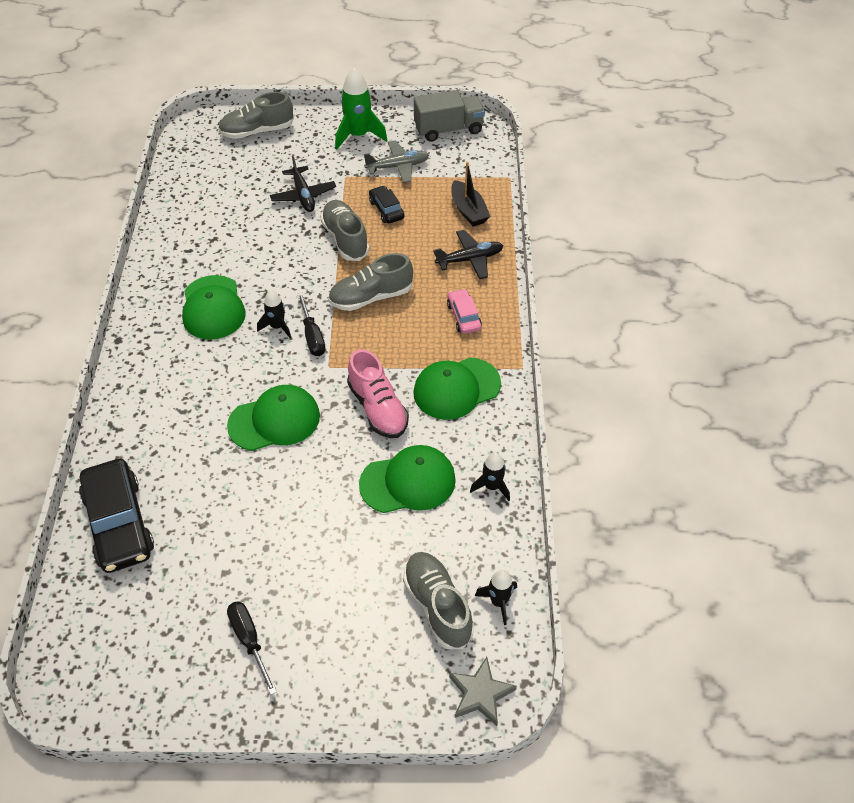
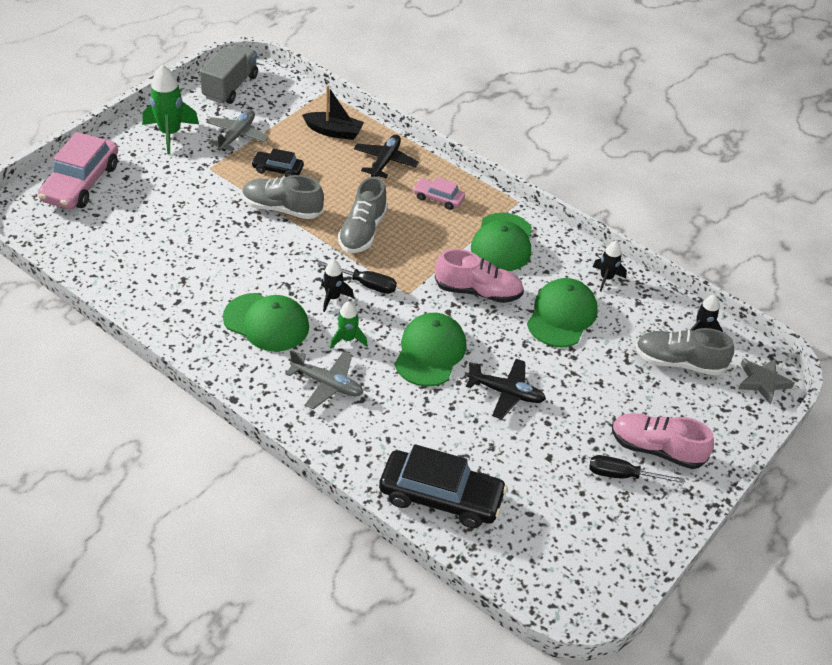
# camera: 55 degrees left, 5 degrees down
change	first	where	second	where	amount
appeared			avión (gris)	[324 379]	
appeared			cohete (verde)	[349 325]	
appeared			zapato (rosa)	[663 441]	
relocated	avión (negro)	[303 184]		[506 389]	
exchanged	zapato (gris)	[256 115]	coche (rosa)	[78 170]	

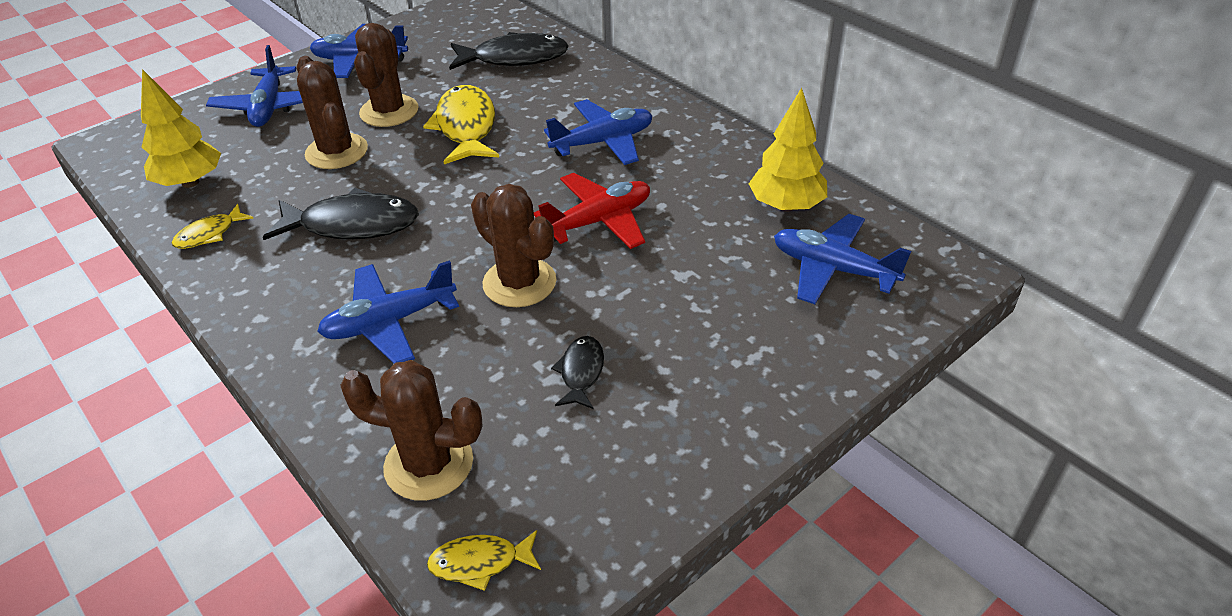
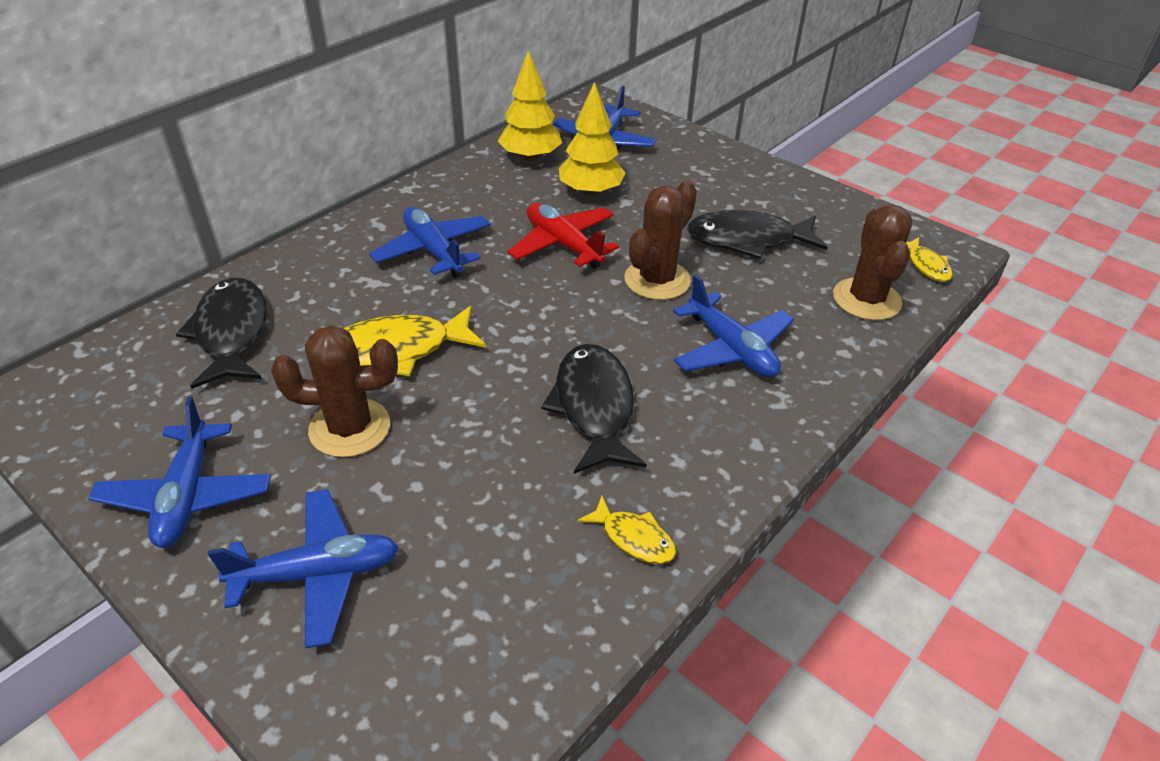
# camera: 100 degrees left, 0 degrees up
change	first	where	second	where	amount
missing	cactus (marrón)	[332 112]			
relocated	árbol (amarillo)	[181 128]		[592 139]	
size	pez (negro)	[577 372]		[757 234]	x1.90

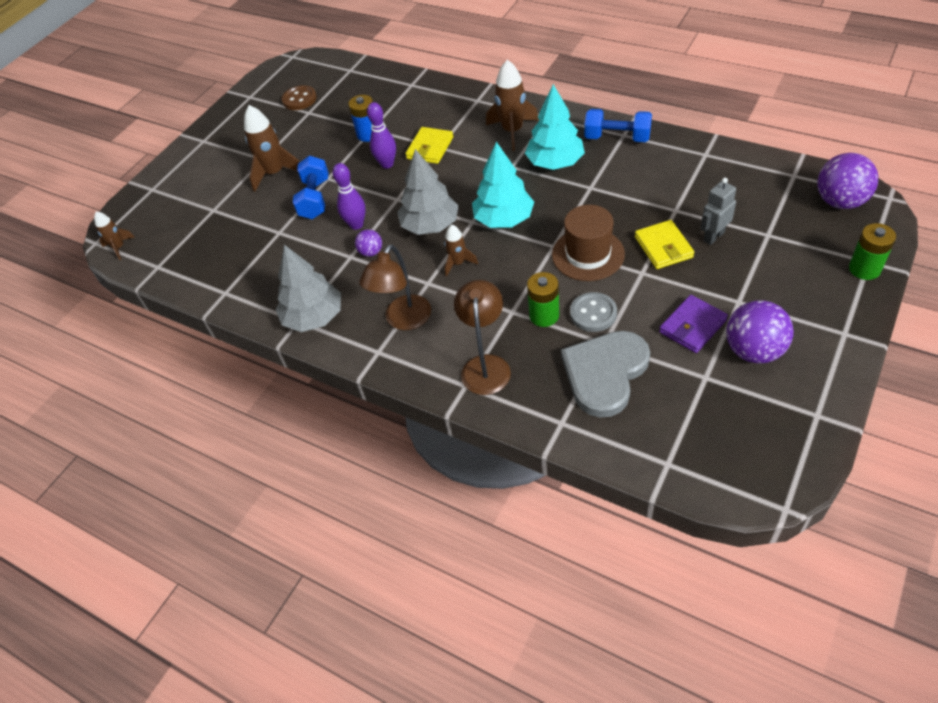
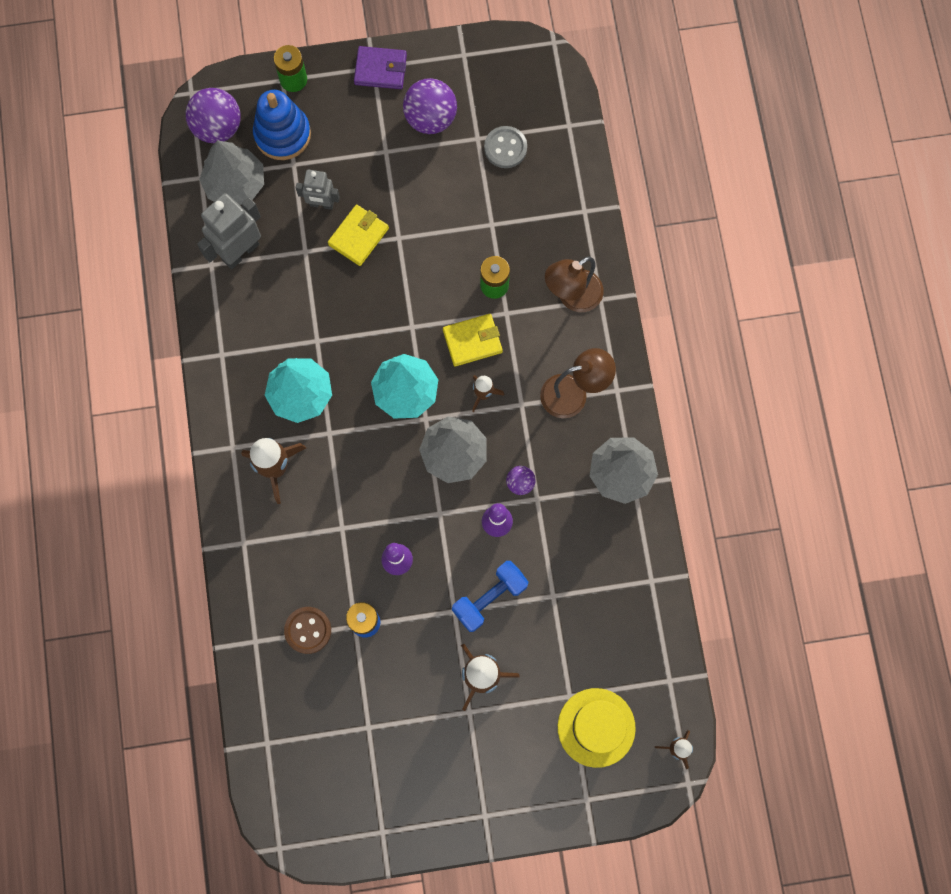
# camera: 135 degrees left, 25 degrees up
change	first	where	second	where	amount
missing	sombrero (marrón)	[588 243]			
missing	corazón (gris)	[605 374]			
missing	mancuerna (azul)	[618 125]			
appeared			robot (gris)	[229 231]	
appeared			árbol (gris)	[231 172]	
appeared			juguete apilable (azul)	[282 125]	
appeared			sombrero (amarillo)	[597 728]	
relocated	botón (marrón)	[299 97]		[307 630]	
relocated	cartera (amarillo)	[429 145]		[473 340]	
relocated	botón (gris)	[593 312]		[505 147]	
relocated	cartera (morado)	[693 324]		[380 67]	

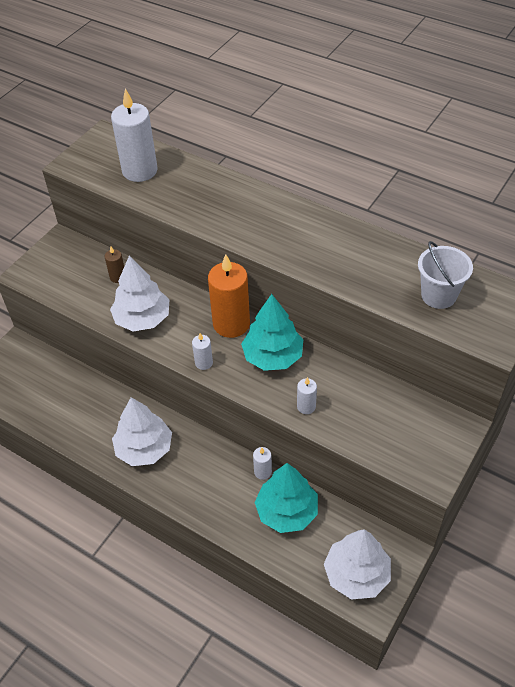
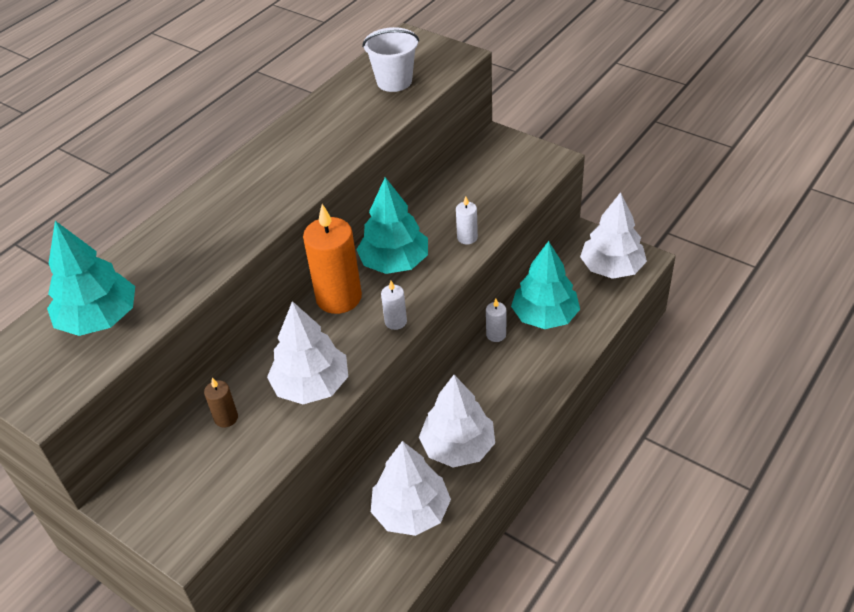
# camera: 85 degrees left, 5 degrees down
change	first	where	second	where	amount
appeared			árbol (blanco)	[411 488]	
exchanged	vela (blanco)	[134 135]	árbol (turquesa)	[91 278]	

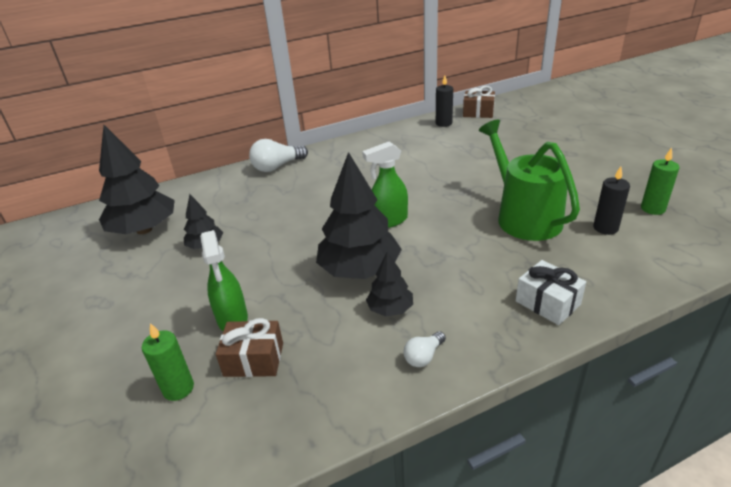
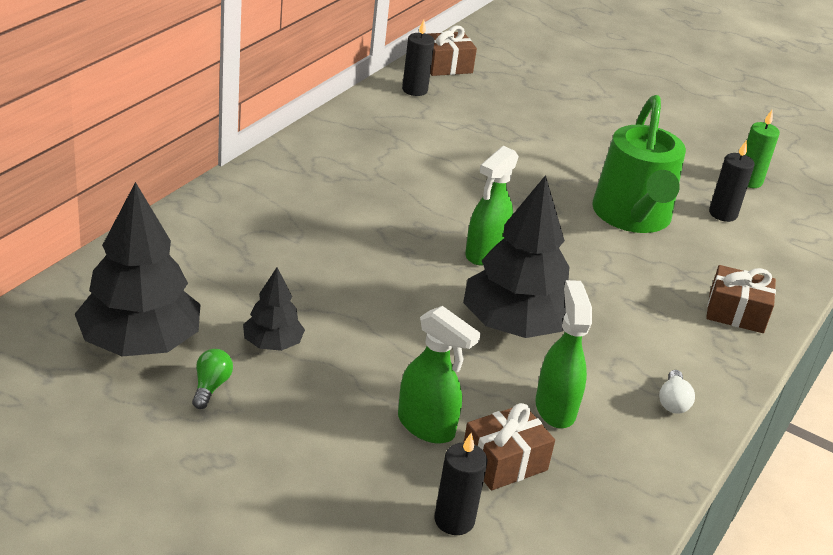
# camera: 40 degrees left, 0 degrees up
change	first	where	second	where	amount
missing	bombilla (blanco)	[278 155]			
missing	árbol (negro)	[389 283]			
appeared			bombilla (verde)	[212 379]	
appeared			pulverizador (verde)	[563 354]	
colour	vela (verde)	[168 362]	vela (negro)	[460 484]	
colour	regalo (blanco)	[551 292]	regalo (marrón)	[741 299]	
spun	regadera (verde)	[529 180]		[639 164]	120 degrees counterclockwise

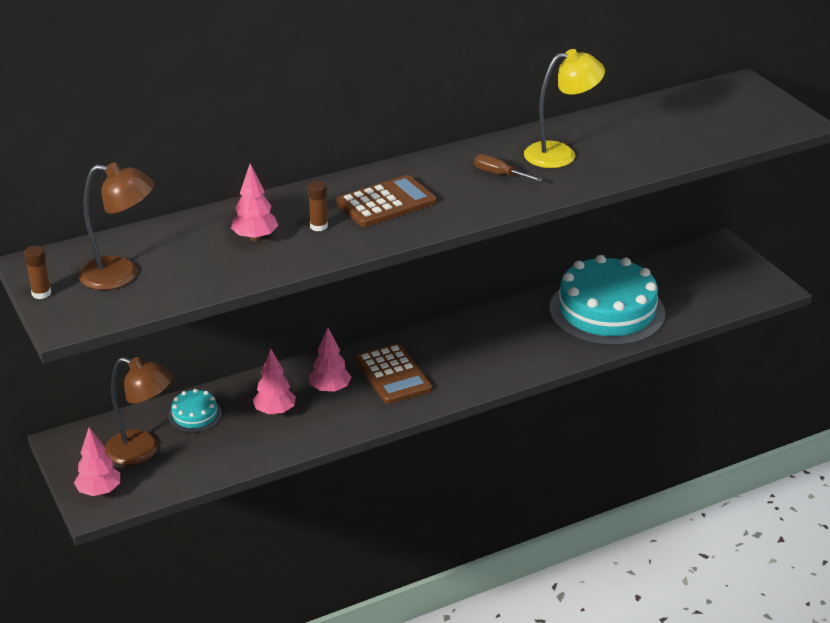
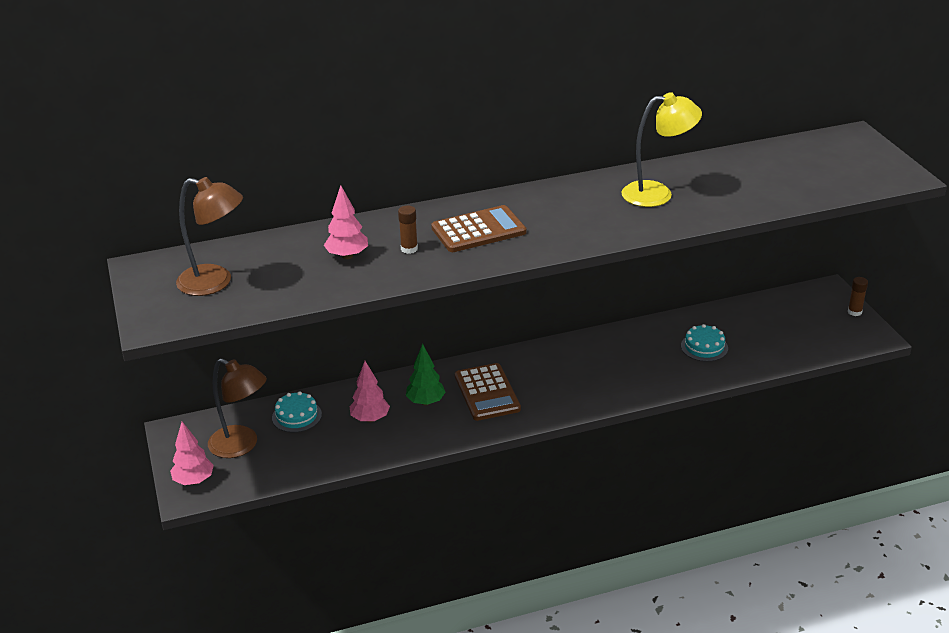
# camera: 10 degrees right, 0 degrees up
change	first	where	second	where	amount
missing	destornillador (marrón)	[508 168]			
relocated	barra de pegamento (marrón)	[37 272]		[858 296]	
colour	árbol (rosa)	[330 360]	árbol (verde)	[426 374]	
size	tarta (turquesa)	[607 300]		[704 343]	x0.42

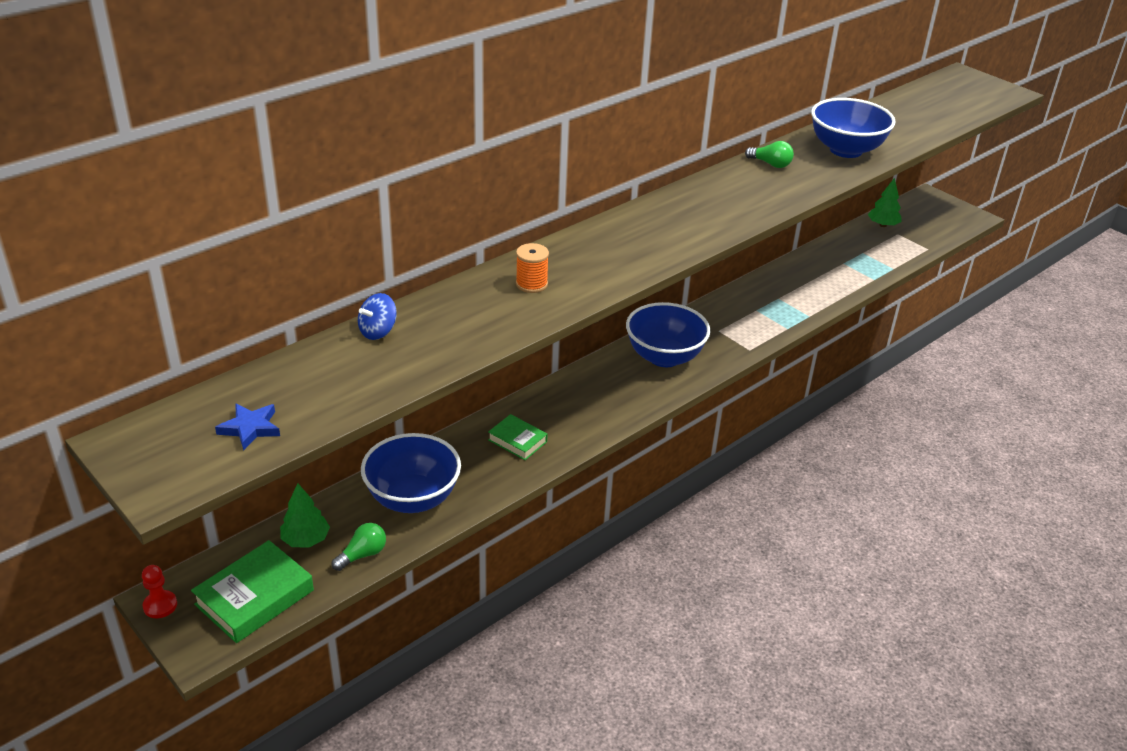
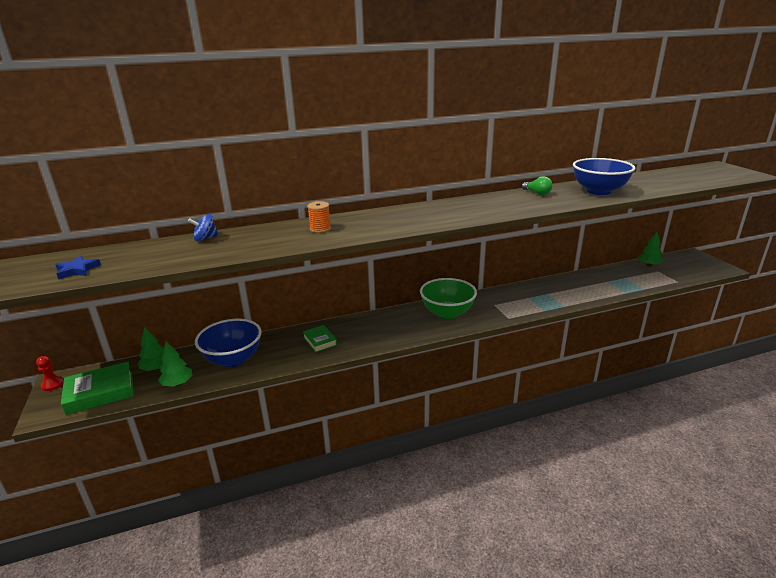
# camera: 25 degrees right, 10 degrees down
change	first	where	second	where	amount
exchanged	bombilla (verde)	[359 547]	árbol (verde)	[175 363]	
colour	cuenco (azul)	[668 334]	cuenco (verde)	[448 298]	

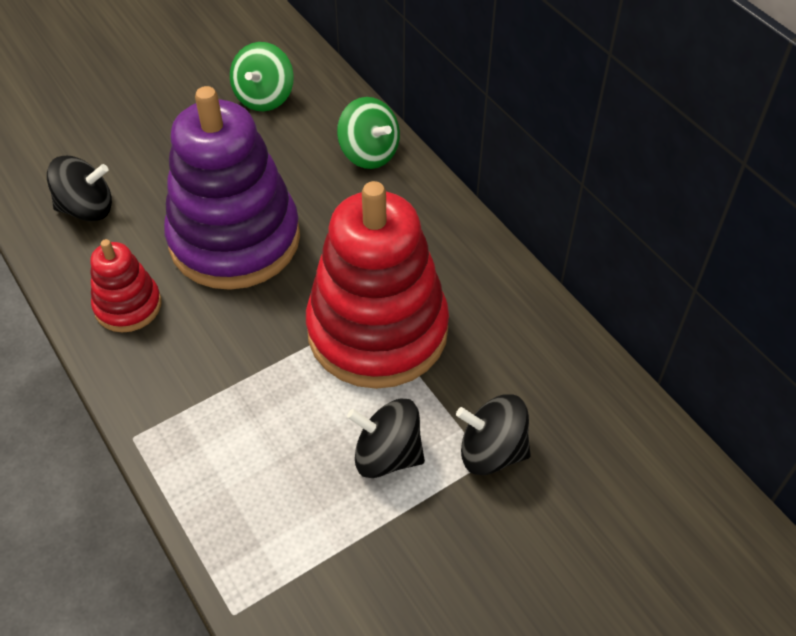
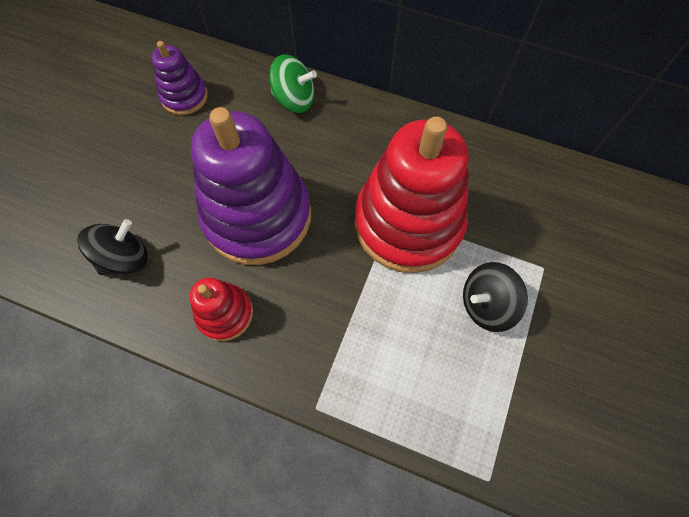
# camera: 35 degrees left, 15 degrees up
change	first	where	second	where	amount
missing	peonza (negro)	[493 434]			
exchanged	peonza (verde)	[262 76]	juguete apilable (morado)	[179 78]	

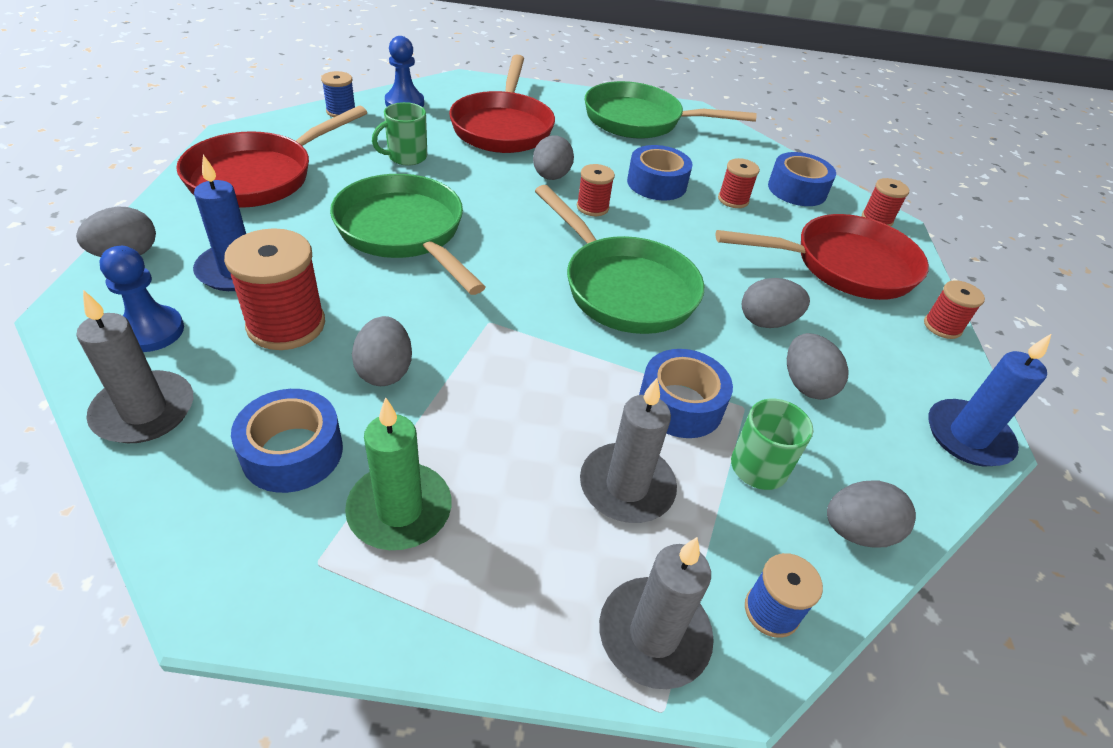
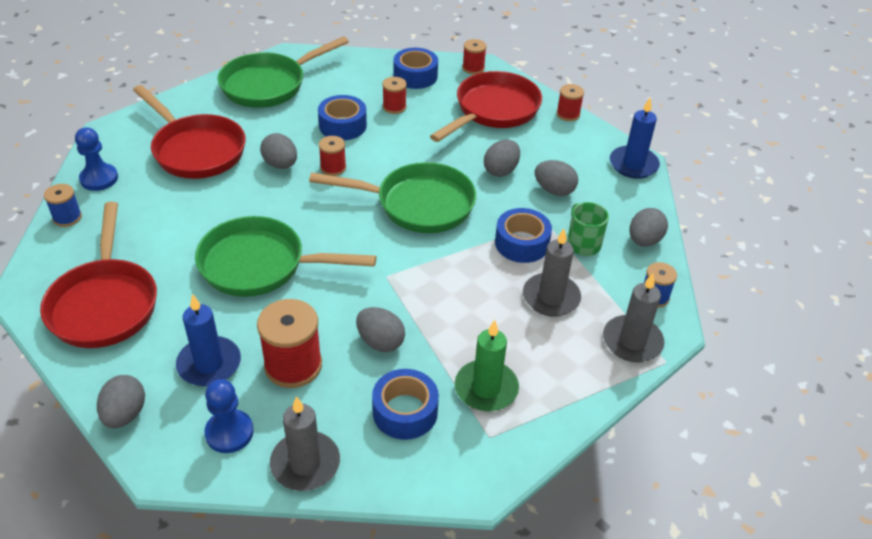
# camera: 45 degrees left, 0 degrees up
change	first	where	second	where	amount
missing	taza (verde)	[399 134]			

